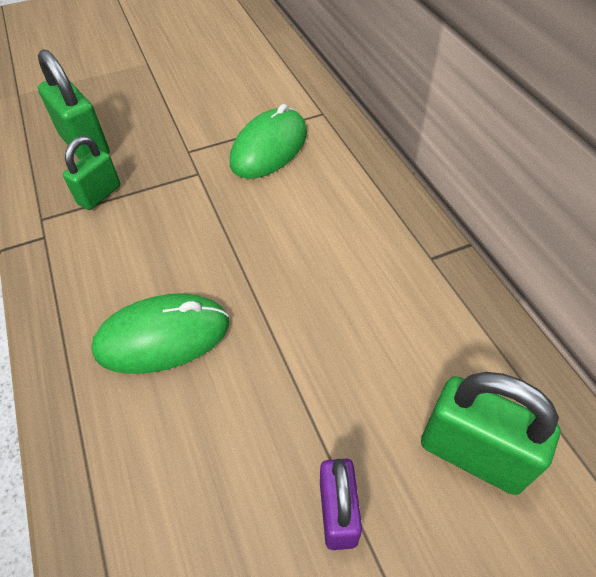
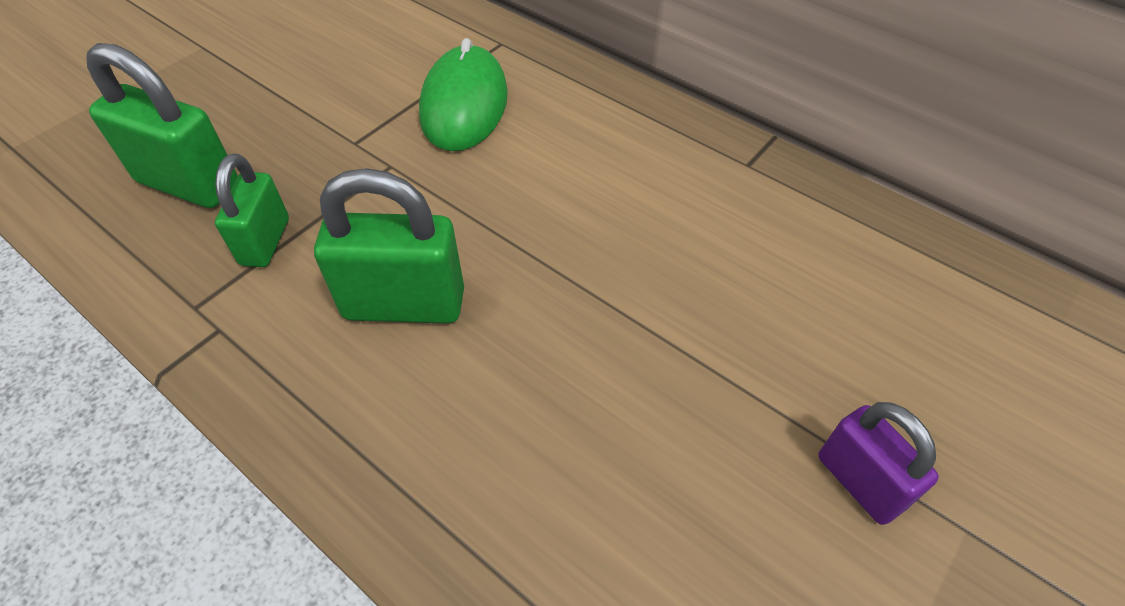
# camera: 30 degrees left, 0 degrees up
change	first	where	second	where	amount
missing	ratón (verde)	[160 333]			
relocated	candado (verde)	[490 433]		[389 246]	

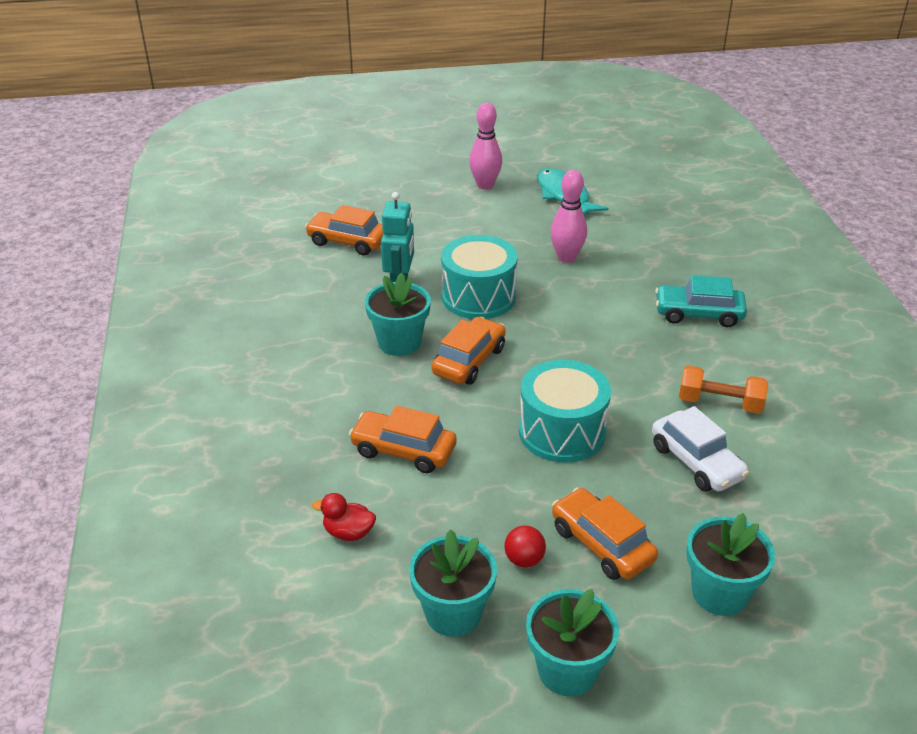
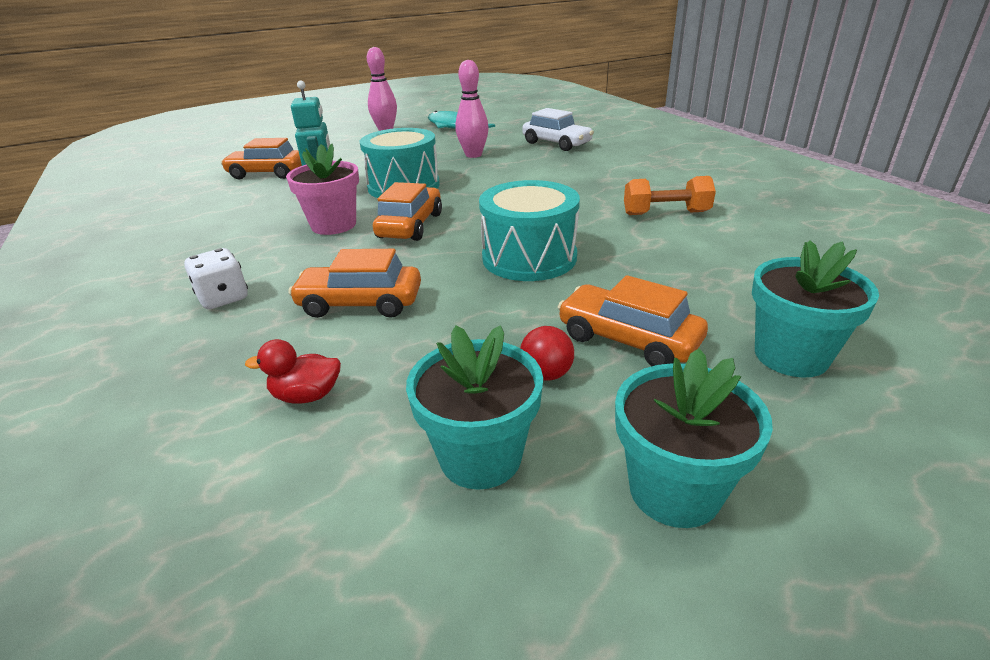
# camera: 15 degrees left, 5 degrees down
change	first	where	second	where	amount
missing	coche (turquesa)	[701 301]			
appeared			dado (blanco)	[216 278]	
relocated	coche (blanco)	[700 449]		[558 129]	
colour	maceta (turquesa)	[398 314]	maceta (rosa)	[322 189]	

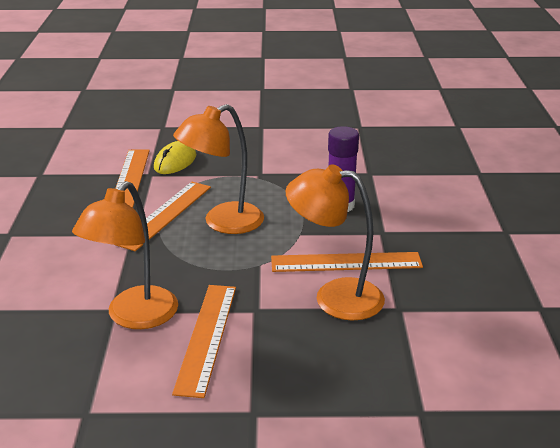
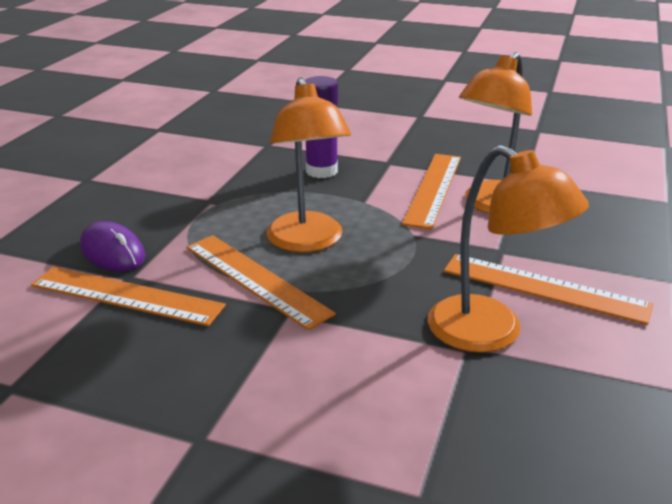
# camera: 70 degrees left, 0 degrees up
change	first	where	second	where	amount
colour	ratón (amarillo)	[175 157]	ratón (morado)	[112 246]	

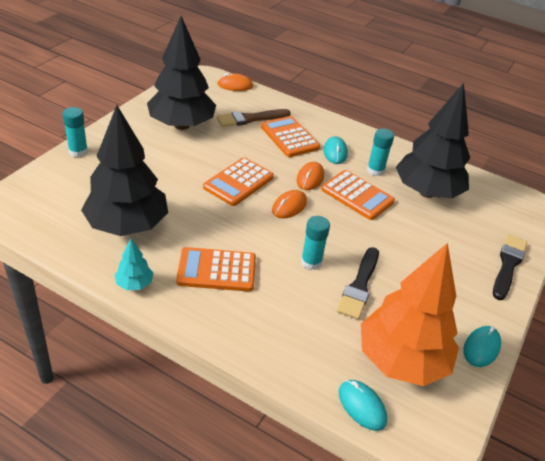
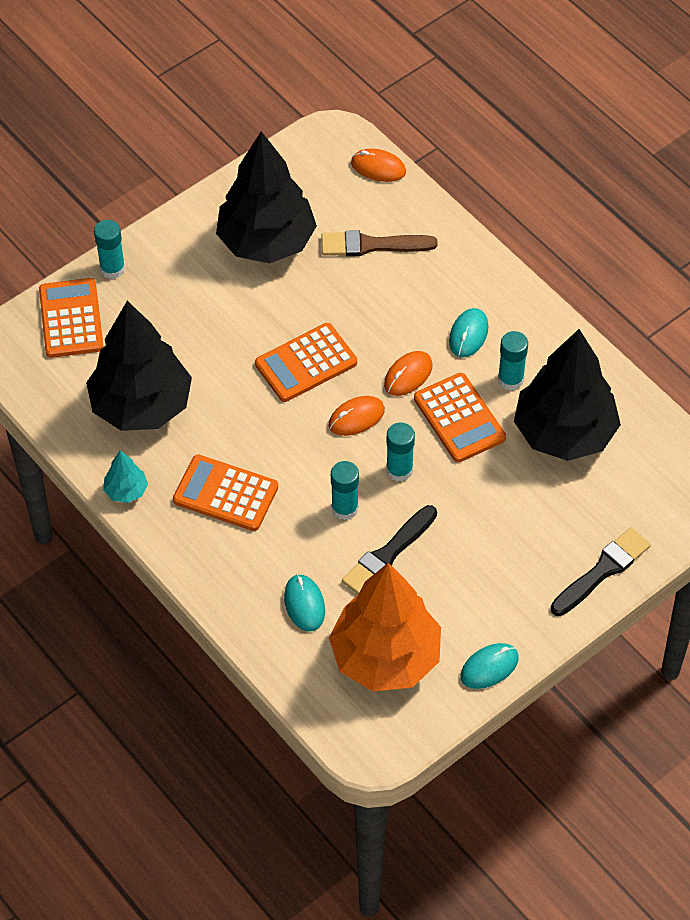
# camera: 25 degrees right, 15 degrees up
change	first	where	second	where	amount
appeared			barra de pegamento (turquesa)	[400 451]	
relocated	calculadora (naranja)	[290 136]		[71 318]	
relocated	ratón (turquesa)	[363 405]		[304 603]	

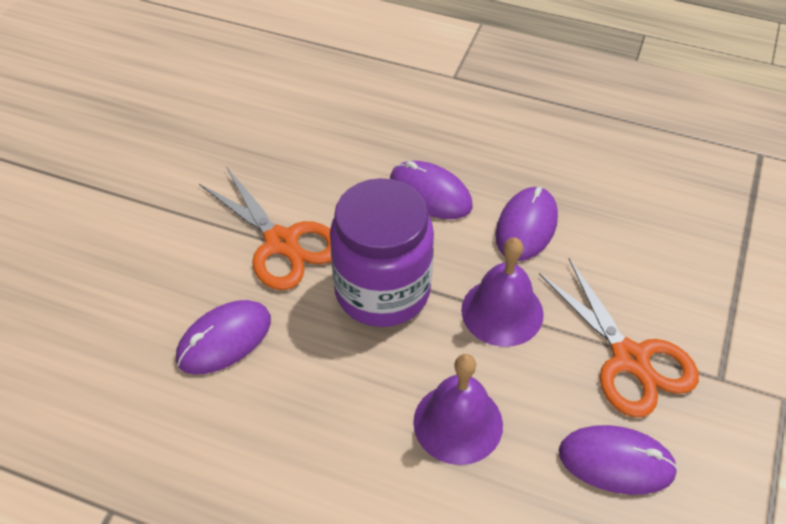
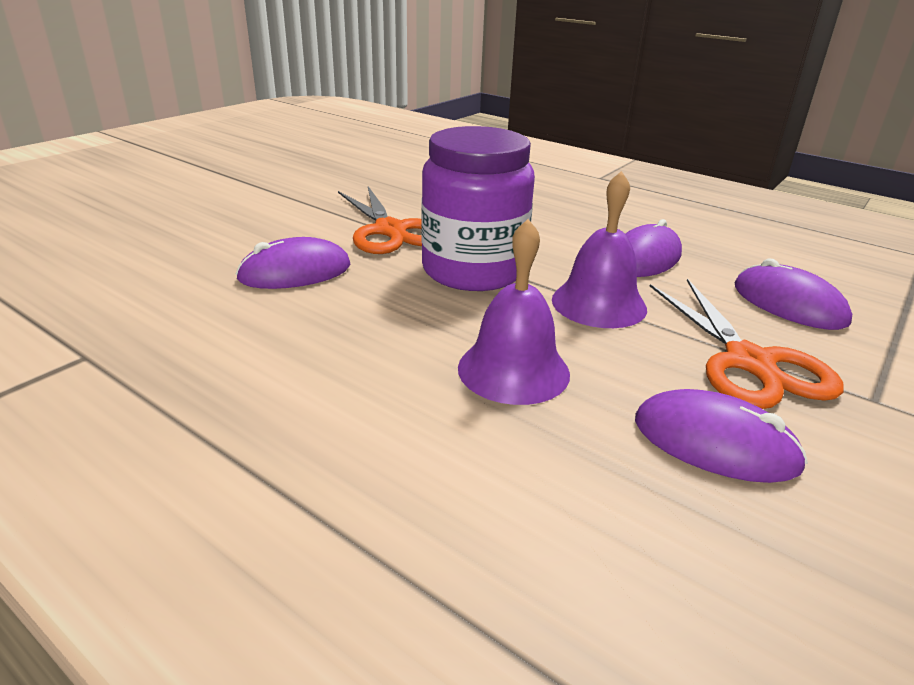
# camera: 15 degrees right, 20 degrees down
change	first	where	second	where	amount
relocated	ratón (morado)	[431 190]		[793 294]	

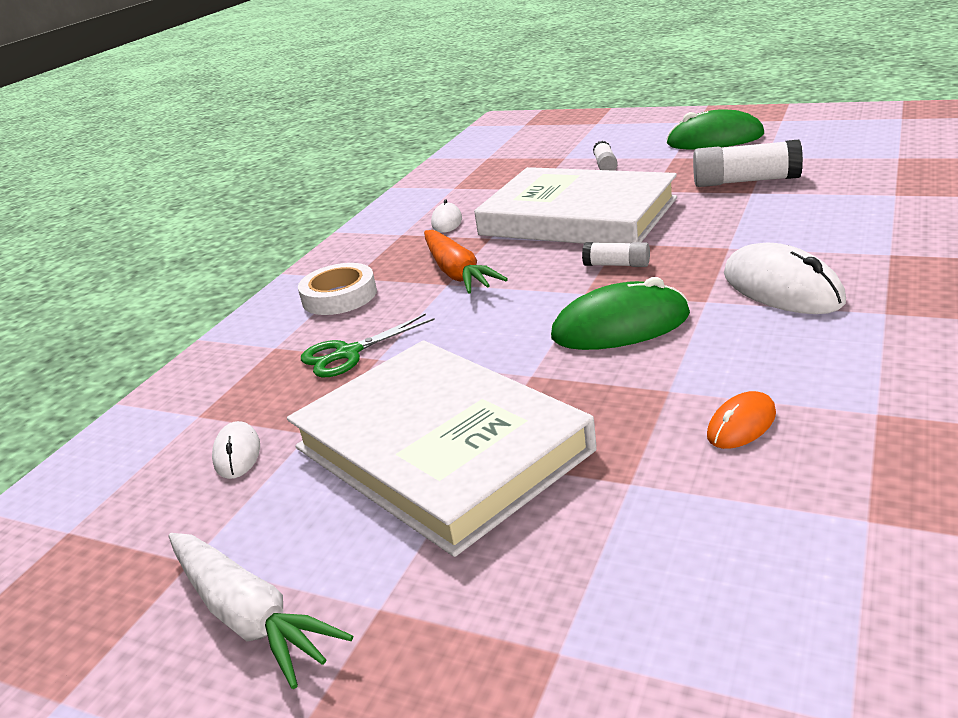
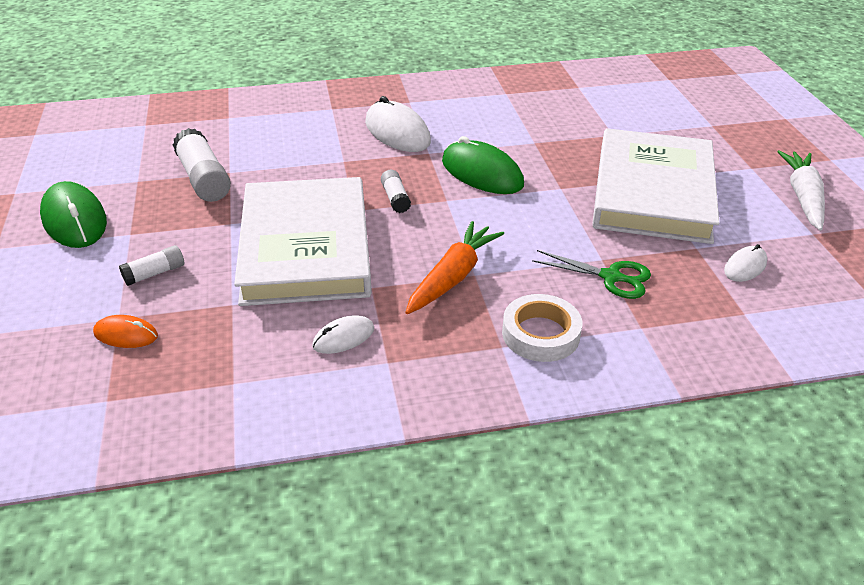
# camera: 130 degrees left, 10 degrees up
change	first	where	second	where	amount
relocated	ratón (naranja)	[741 420]		[125 331]	
spun	ratón (blanco)	[785 278]		[398 124]	60 degrees counterclockwise

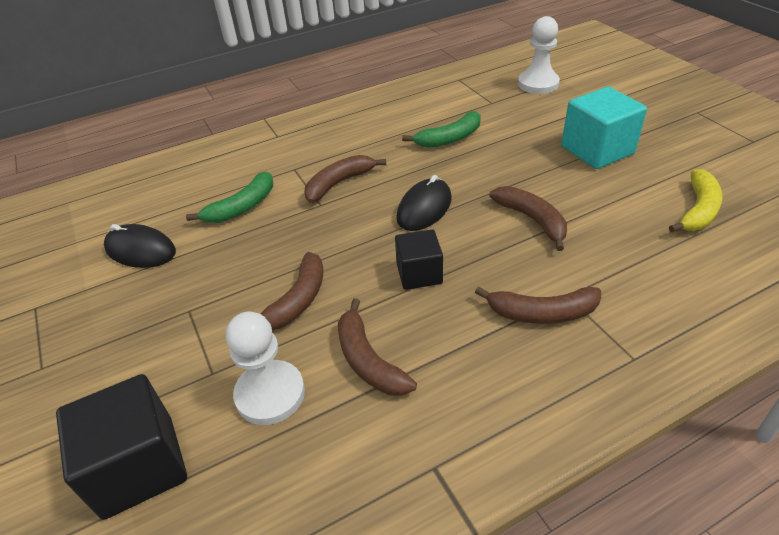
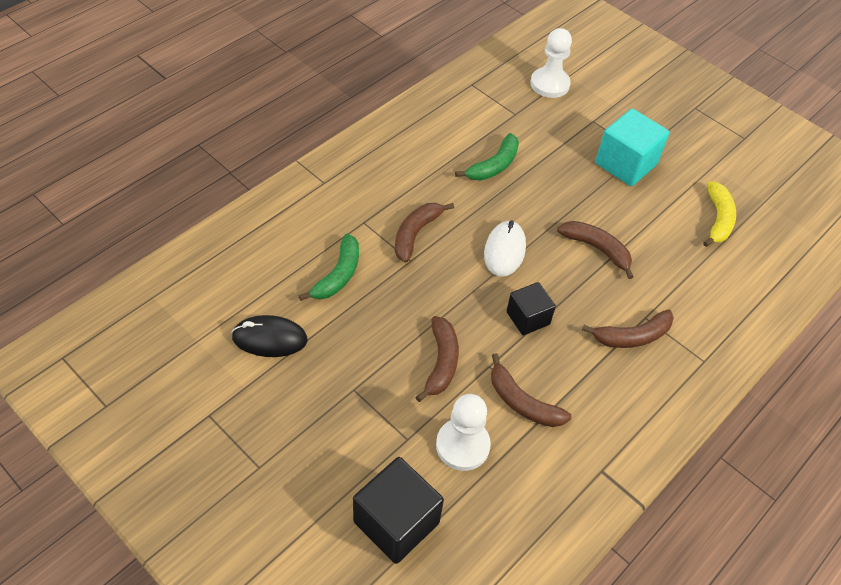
# camera: 25 degrees left, 10 degrees up
change	first	where	second	where	amount
colour	ratón (negro)	[424 203]	ratón (blanco)	[505 248]	

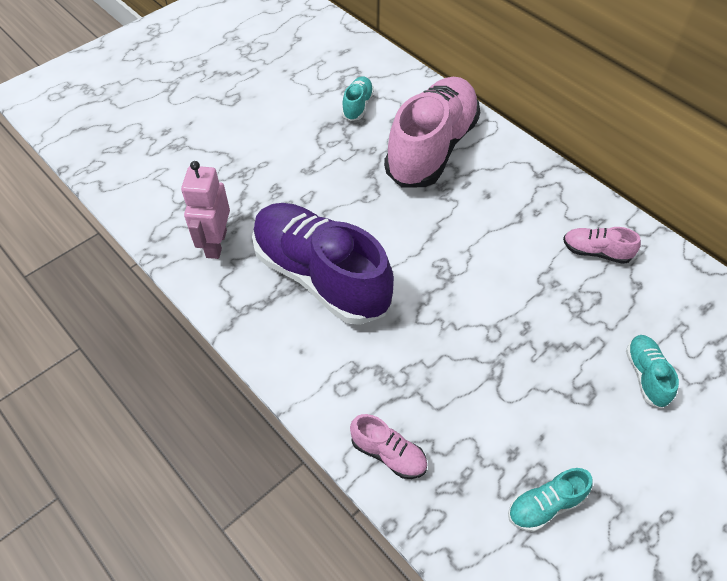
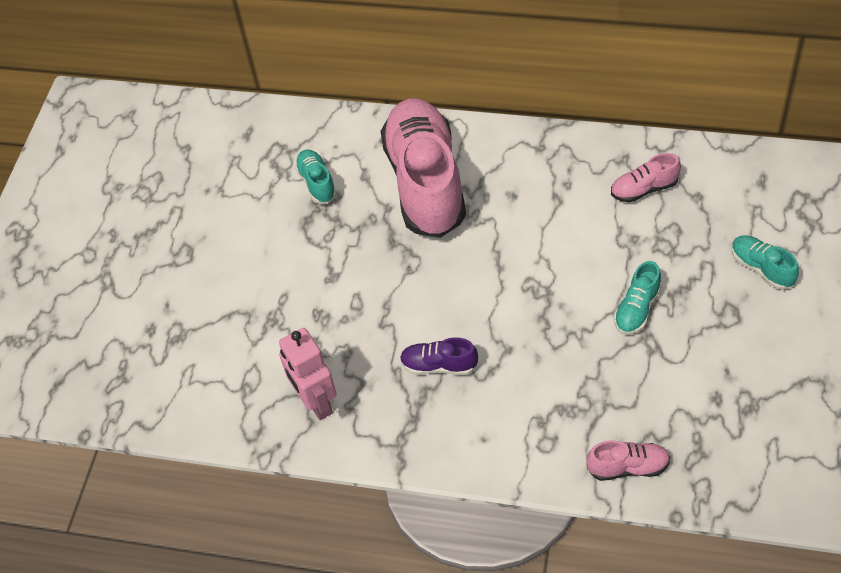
# camera: 30 degrees left, 0 degrees up
change	first	where	second	where	amount
relocated	zapato (turquesa)	[550 500]		[638 298]	
size	zapato (morado)	[323 264]		[439 356]	x0.42

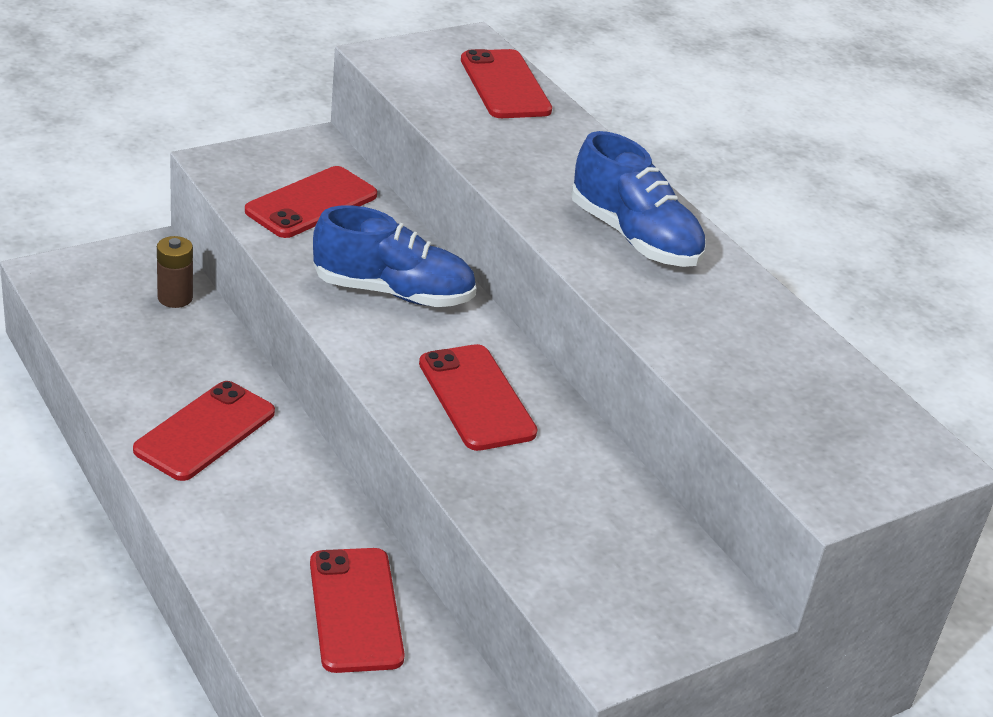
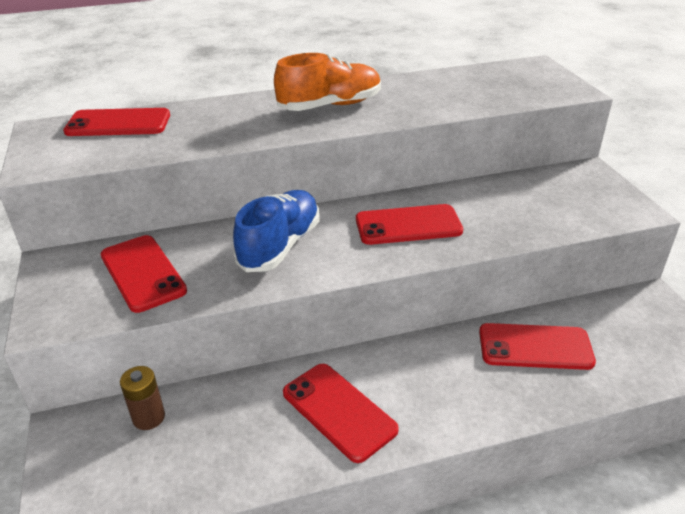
# camera: 70 degrees left, 0 degrees up
change	first	where	second	where	amount
colour	zapato (azul)	[638 199]	zapato (naranja)	[327 82]	

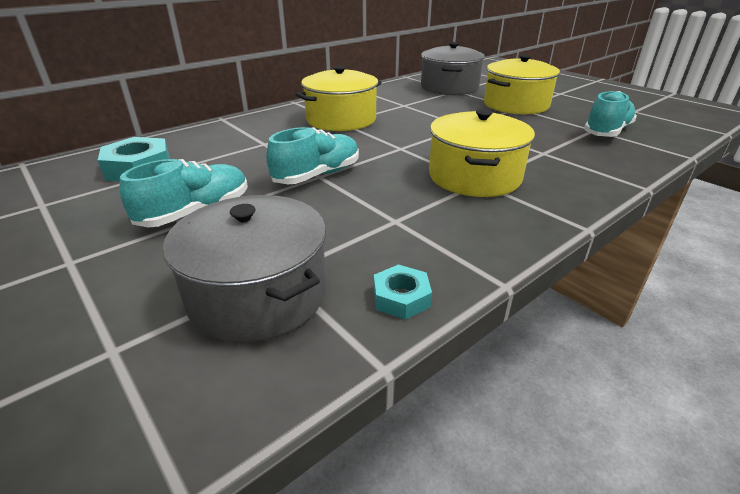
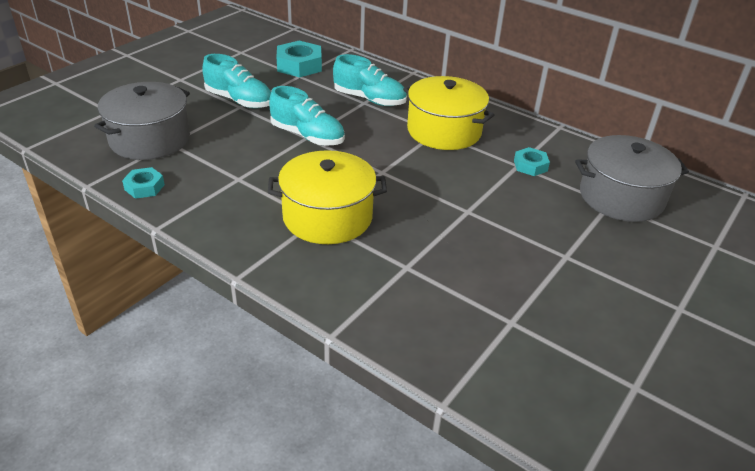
# camera: 75 degrees right, 5 degrees up
change	first	where	second	where	amount
missing	olla (amarillo)	[522 84]			
appeared			tuerca (turquesa)	[532 161]	
relocated	zapato (turquesa)	[610 114]		[370 80]	

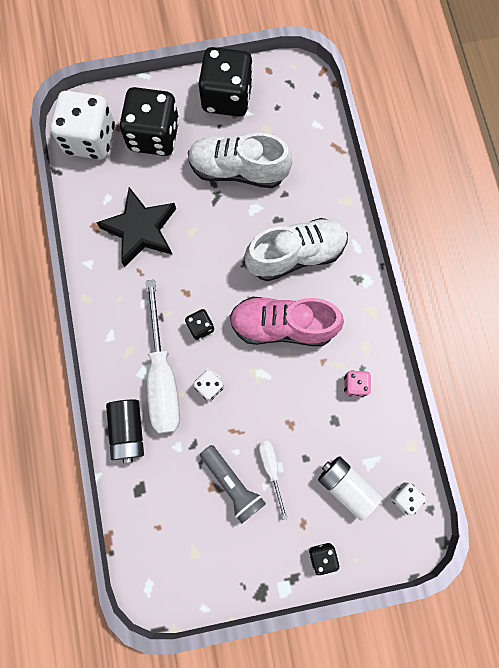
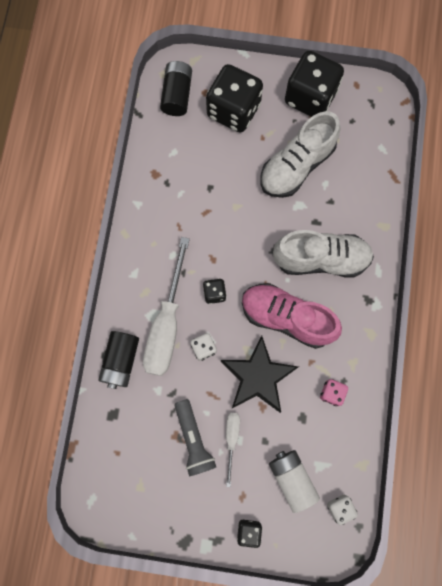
# camera: 20 degrees right, 0 degrees up
change	first	where	second	where	amount
relocated	estrella (negro)	[136 227]		[259 374]	
exchanged	dado (blanco)	[82 125]	pila (negro)	[176 88]	
spun	zapato (blanco)	[240 160]		[301 154]	75 degrees counterclockwise

